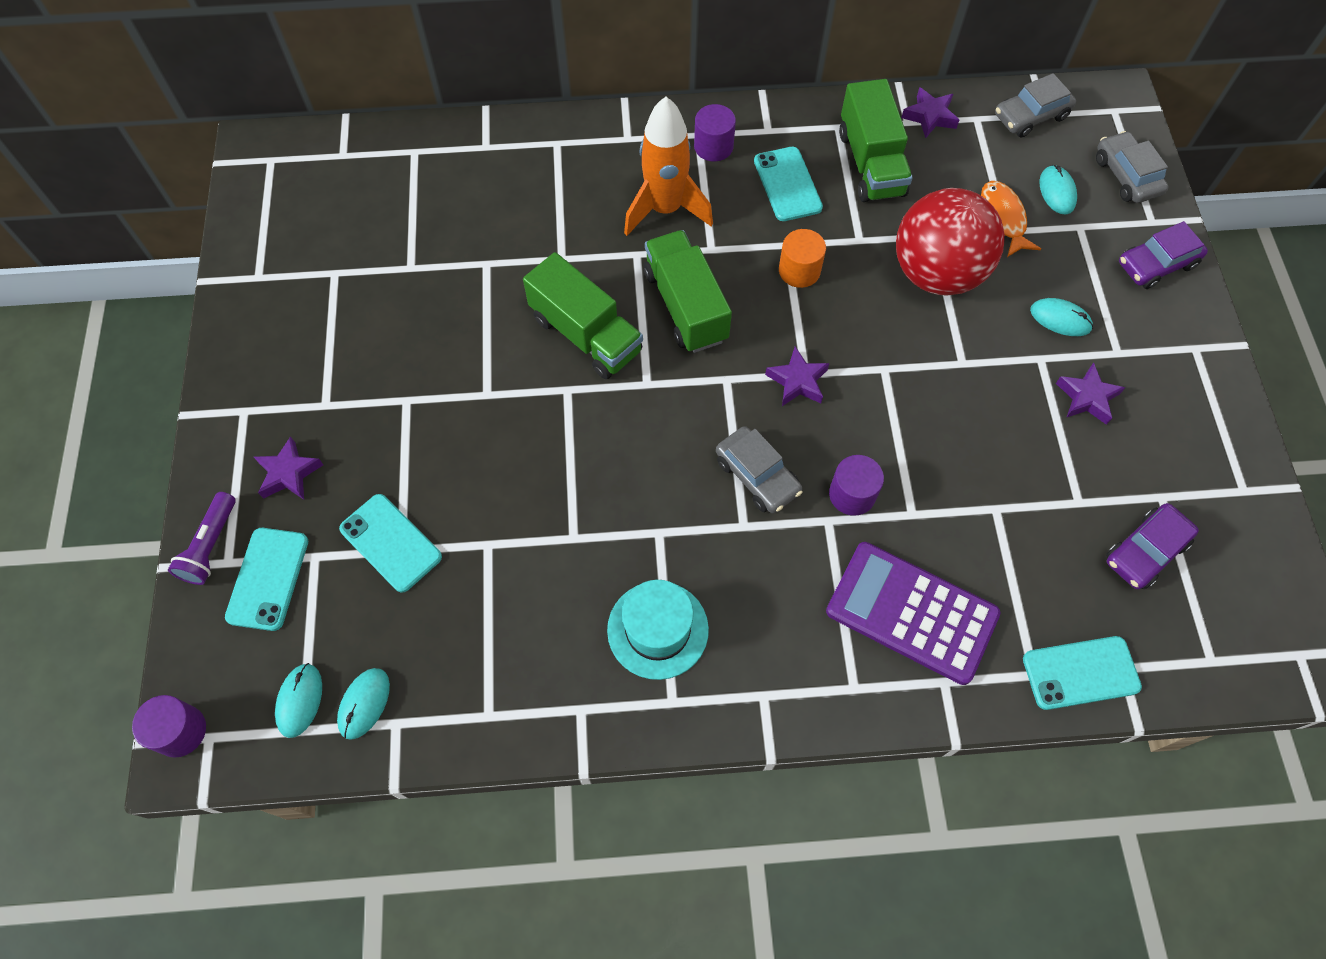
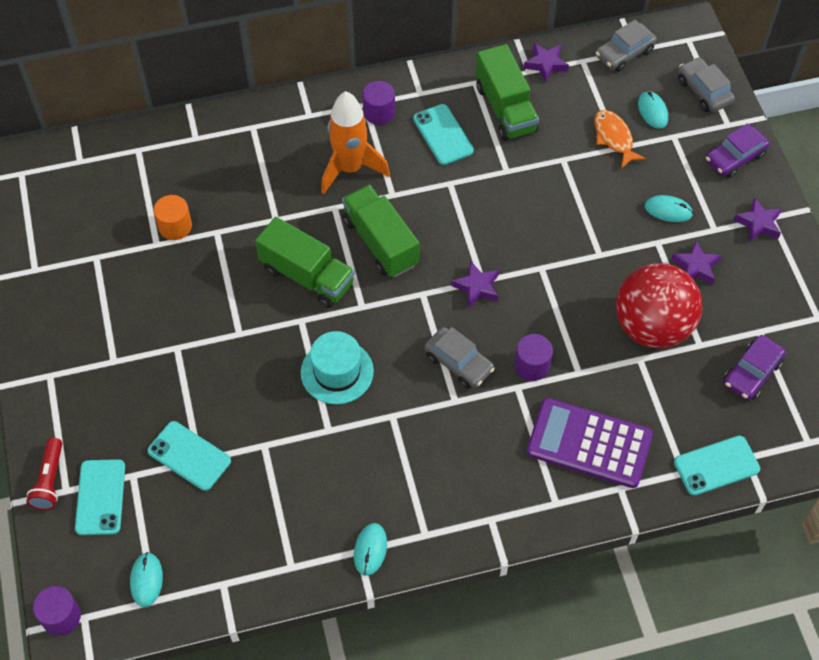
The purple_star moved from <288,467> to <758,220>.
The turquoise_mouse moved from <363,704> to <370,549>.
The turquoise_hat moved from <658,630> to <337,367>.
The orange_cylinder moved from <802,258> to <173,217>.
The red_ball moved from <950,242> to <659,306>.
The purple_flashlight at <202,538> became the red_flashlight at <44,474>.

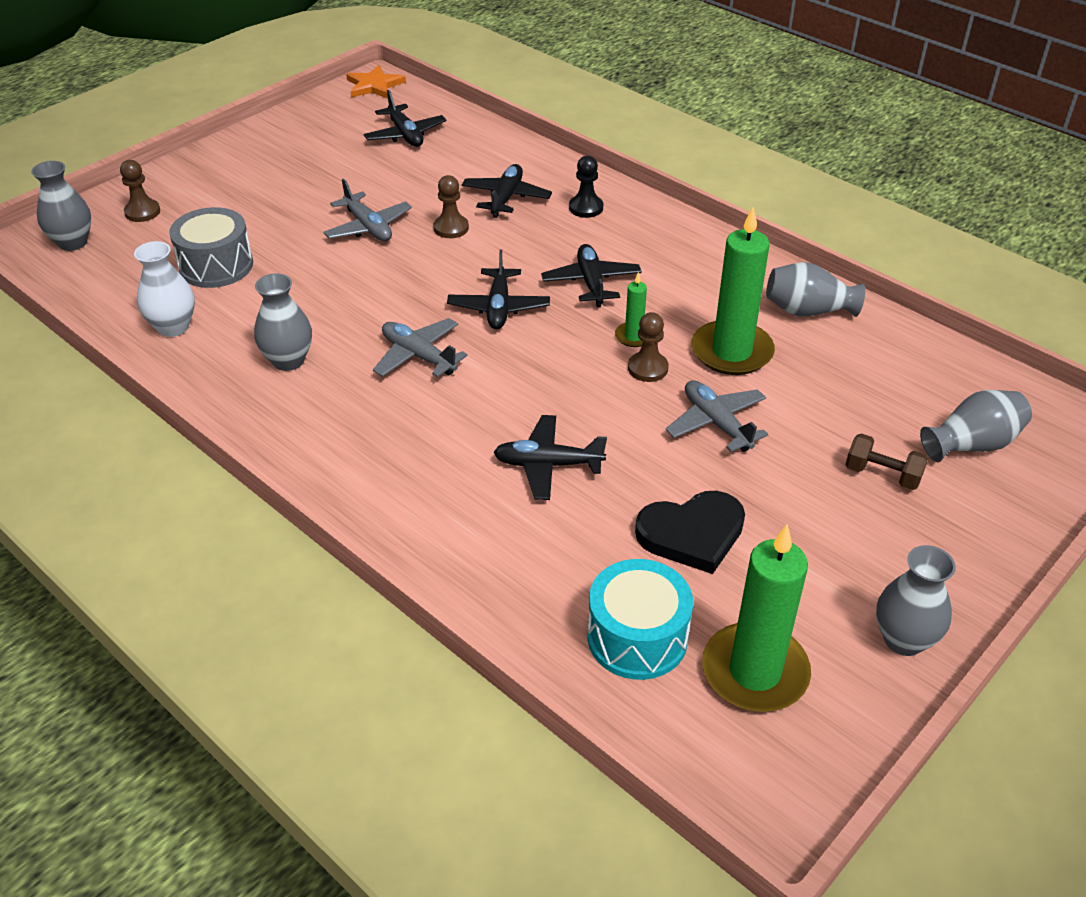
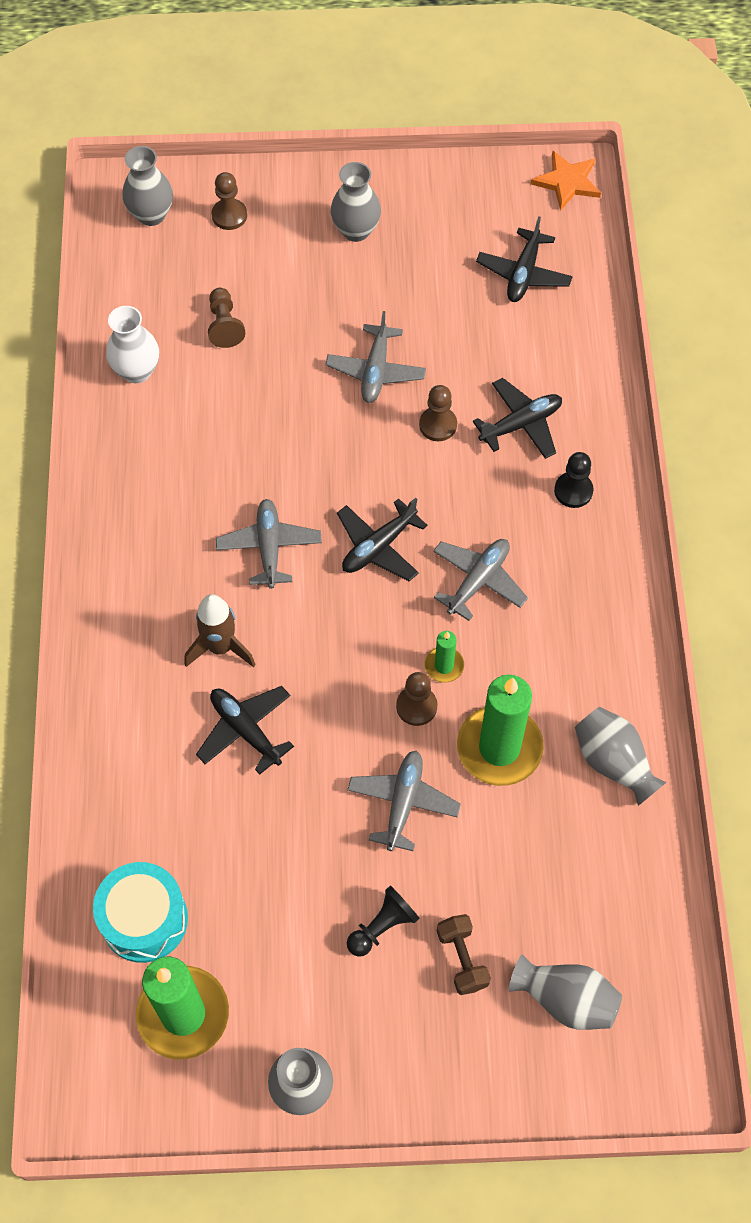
The black_heart at <690,532> disappeared.
The brown_rocket at <220,630> appeared.
The black_pawn at <383,921> appeared.
The grey_vase moved from <283,322> to <356,202>.
The grey_drum at <211,247> was replaced by the brown_pawn at <226,318>.
The black_plane at <591,275> became the grey_plane at <480,580>.

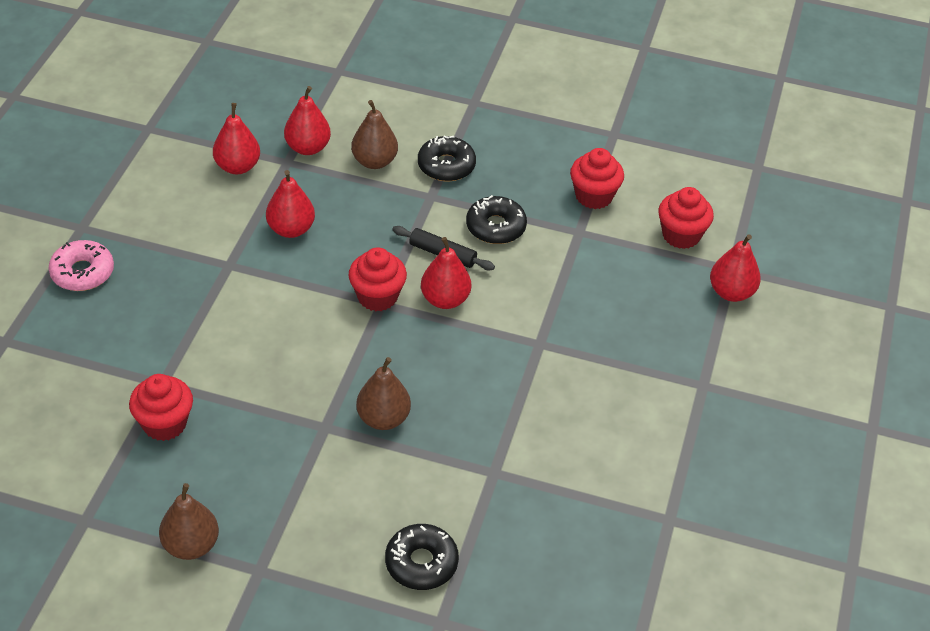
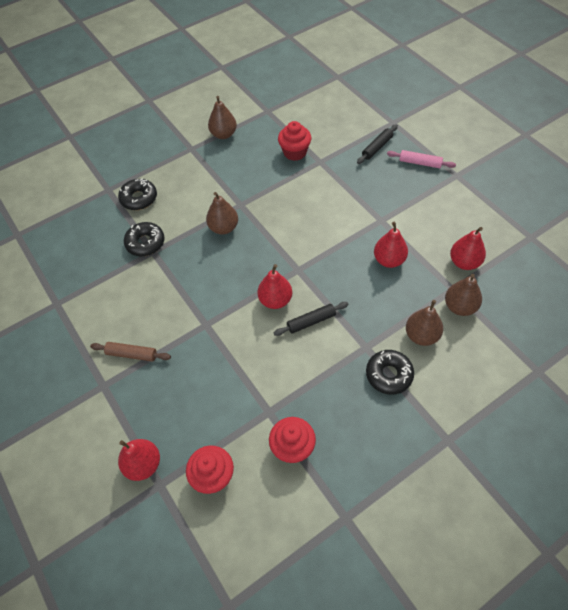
The red_cupcake at <377,279> disappeared.
The brown_rolling_pin at <130,352> appeared.
The black_rolling_pin at <377,144> appeared.
The black_donut moved from <496,219> to <144,239>.
The pink_donut at <81,265> was replaced by the pink_rolling_pin at <421,159>.
The red_pear at <307,120> became the brown_pear at <463,295>.

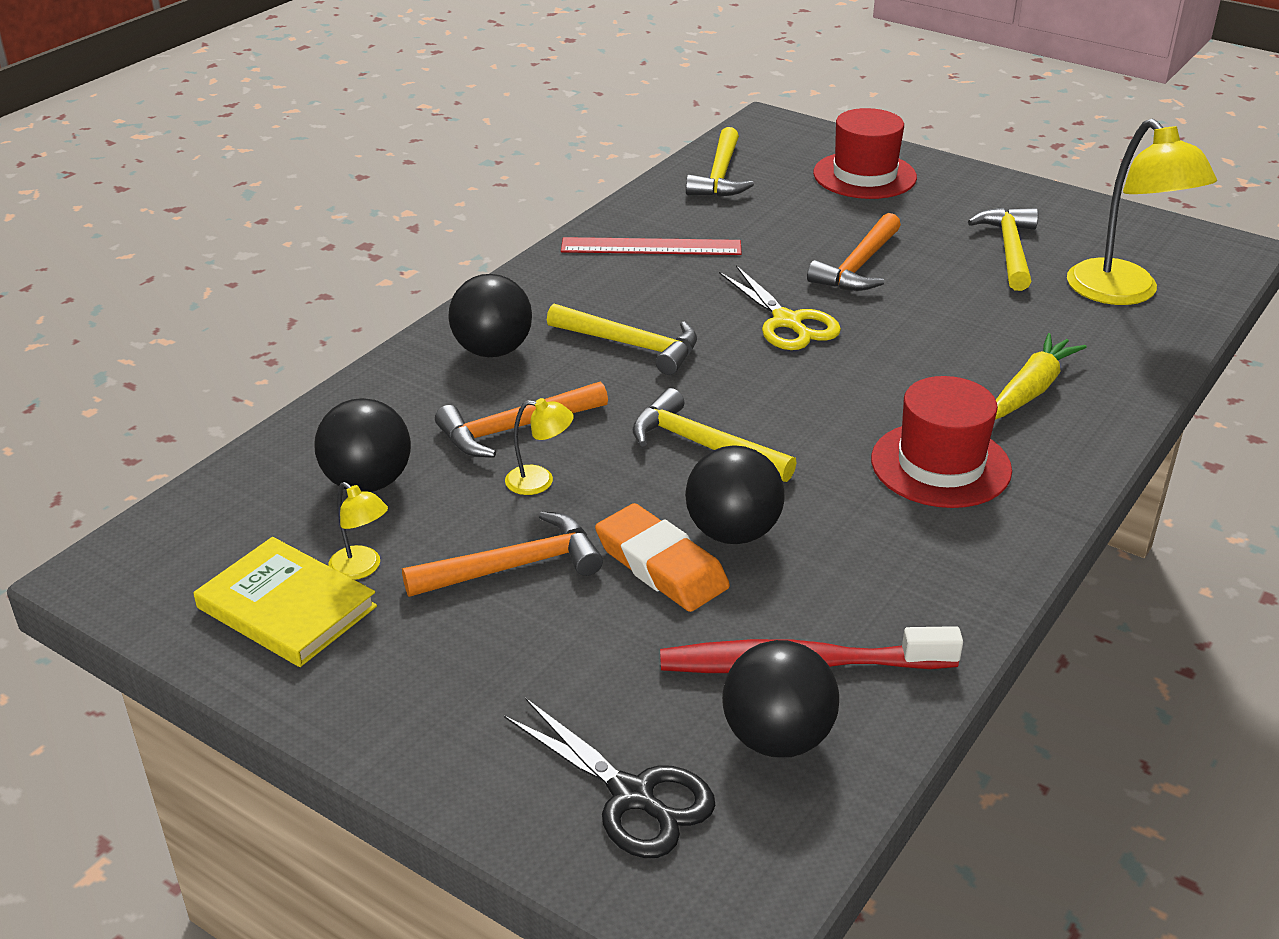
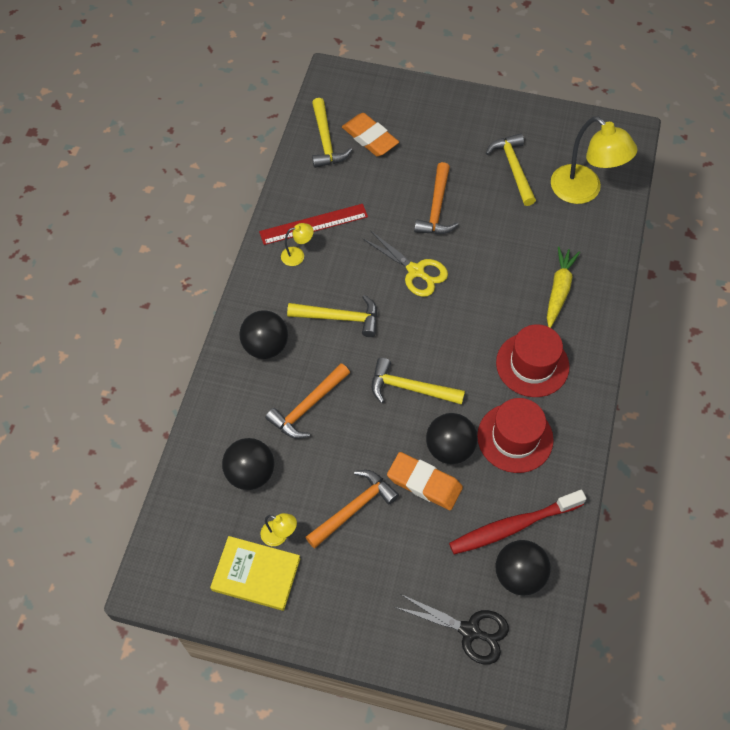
The orange_eraser at <370,135> appeared.
The yellow_lamp moved from <539,446> to <297,244>.
The red_hat moved from <865,153> to <515,435>.

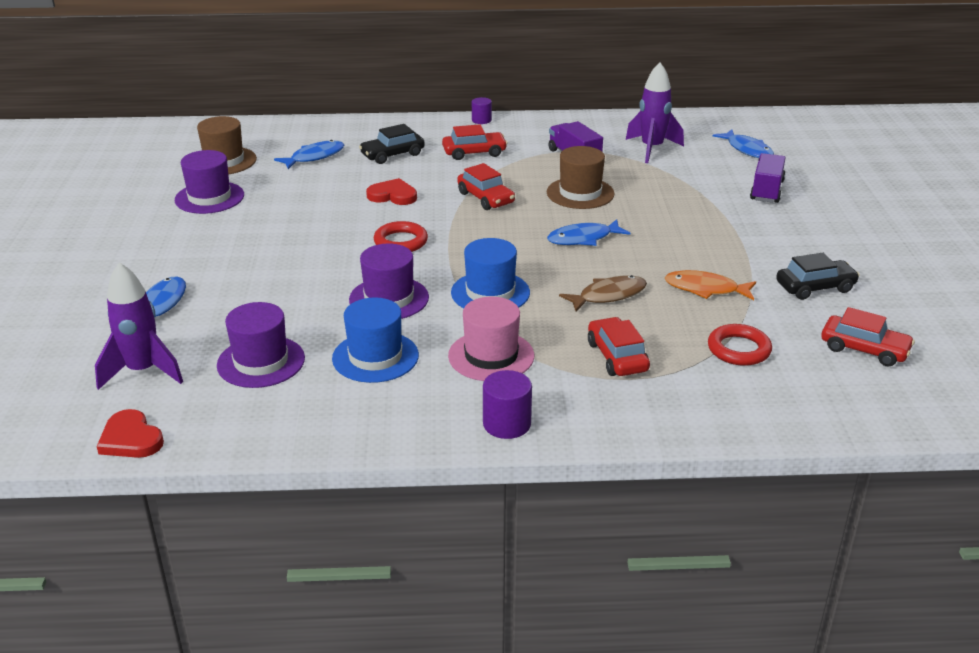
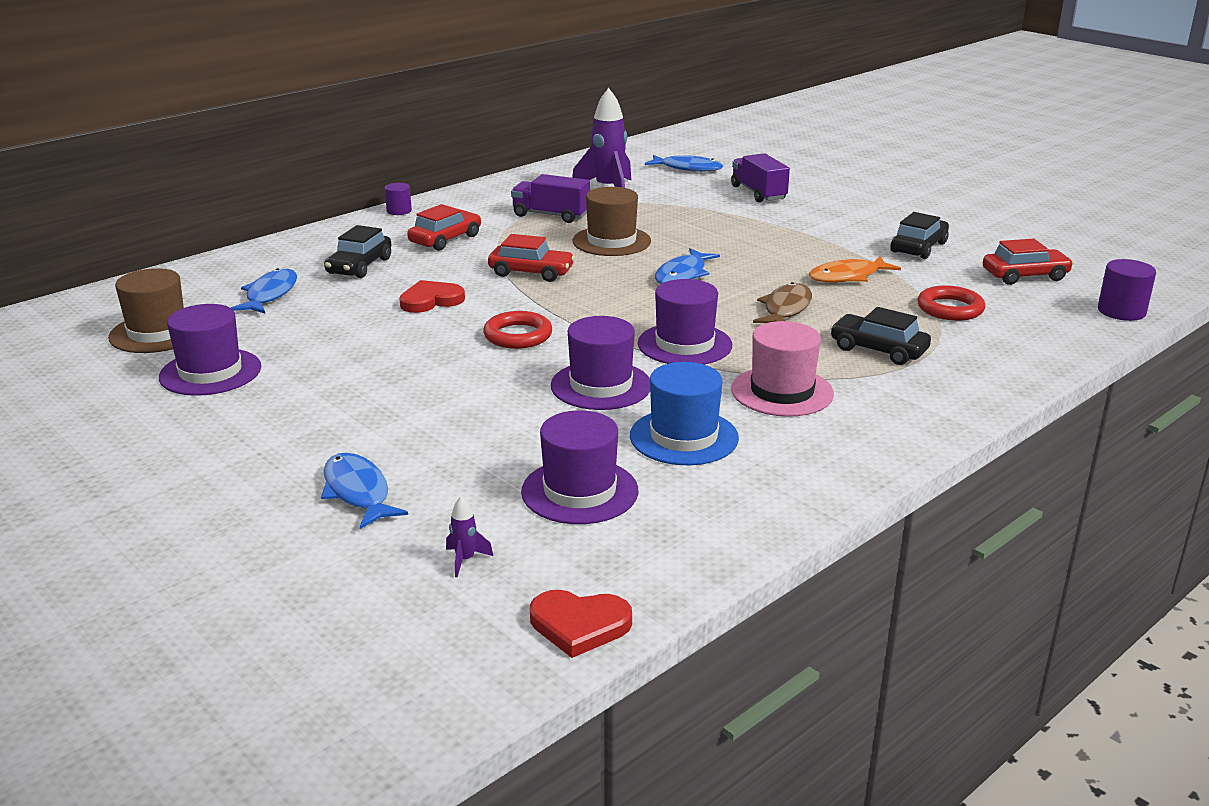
The purple_cylinder moved from <507,404> to <1127,290>.
The blue_hat at <490,273> became the purple_hat at <685,321>.
The red_car at <619,346> became the black_car at <880,336>.
The purple_rocket at <139,326> changed to 0.42 times the size.

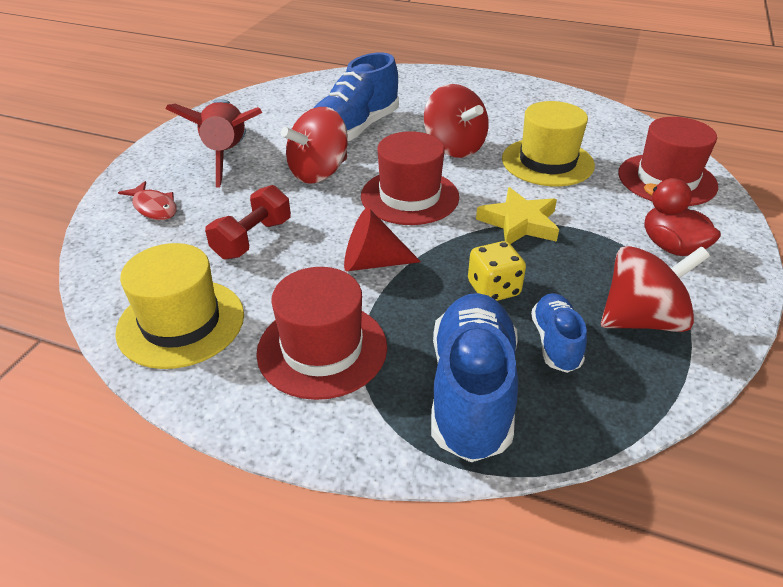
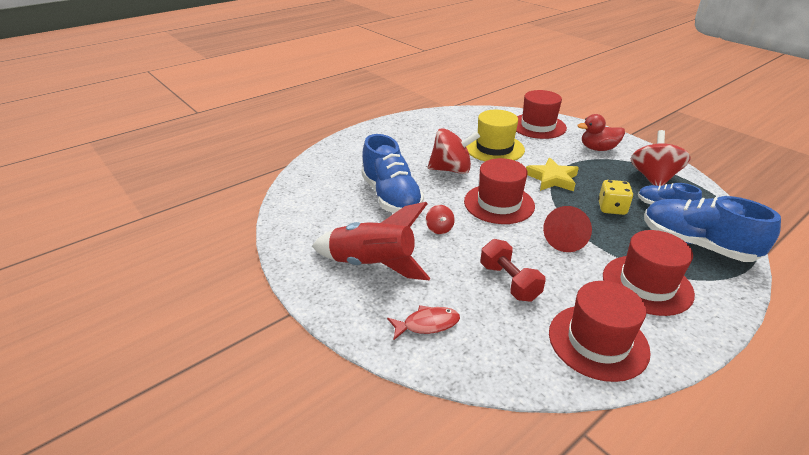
The yellow_hat at <179,306> became the red_hat at <600,331>.
The red_spinning_top at <314,145> changed to 0.48 times the size.

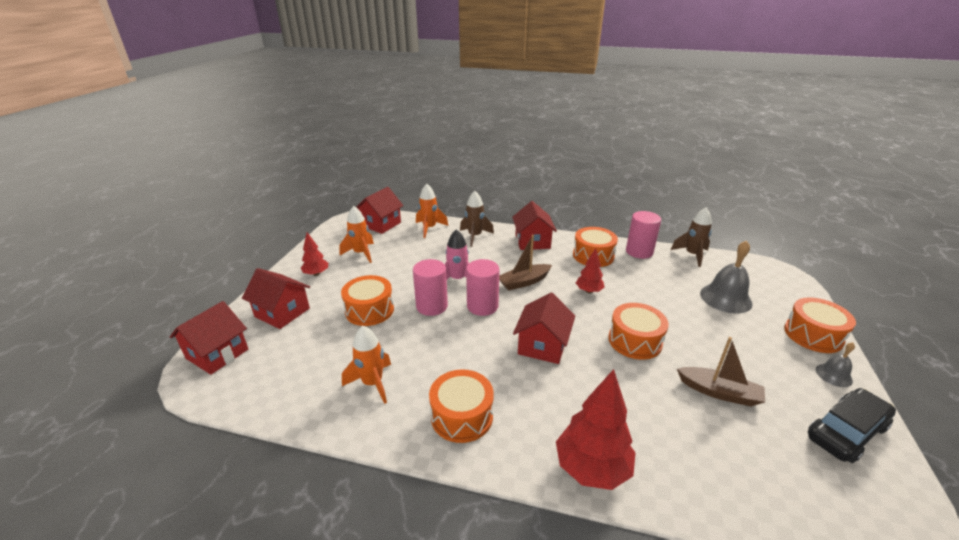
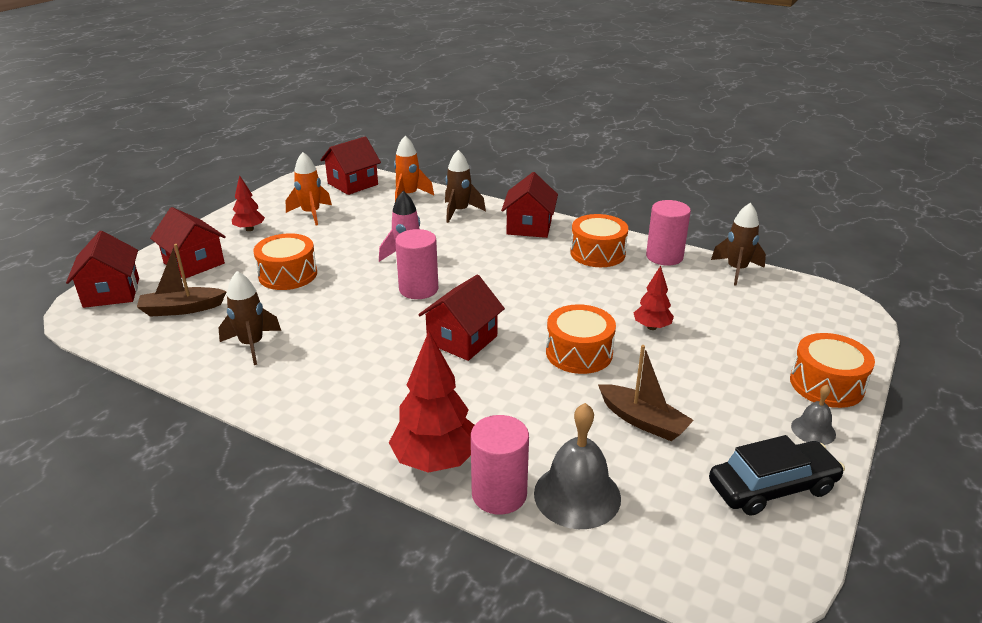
The orange_drum at <461,406> disappeared.
The pink_cylinder moved from <430,287> to <500,465>.
The brown_boat moved from <525,263> to <182,280>.
The red_tree moved from <590,270> to <654,297>.
The grey_bell moved from <726,277> to <577,466>.
The orange_rocket at <366,365> became the brown_rocket at <249,318>.
The red_house at <209,338> turned 60 degrees counterclockwise.

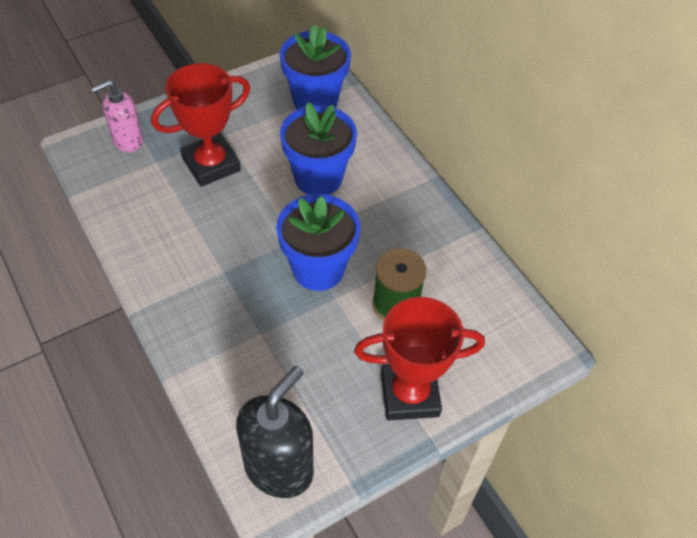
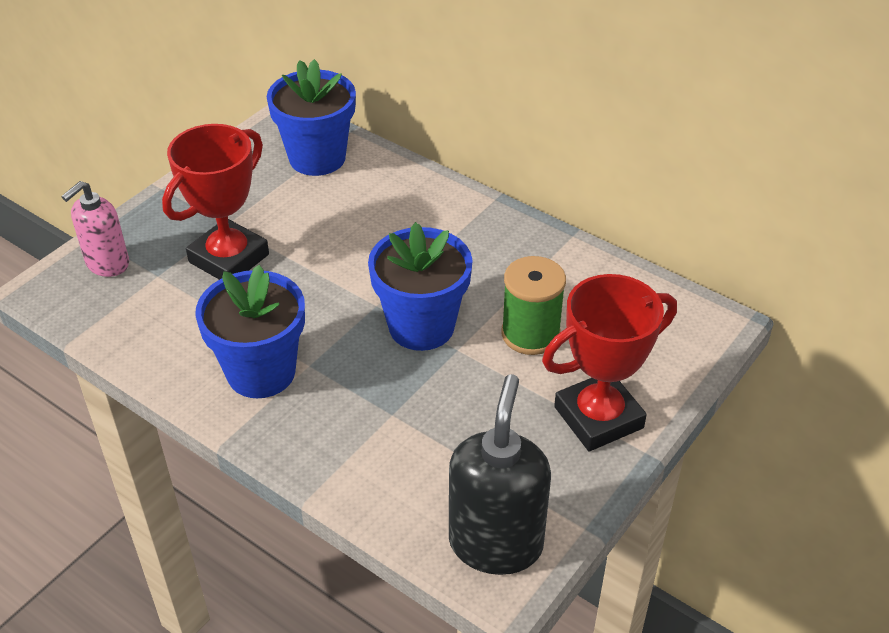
The blue_flower_pot moved from <318,148> to <250,331>.

